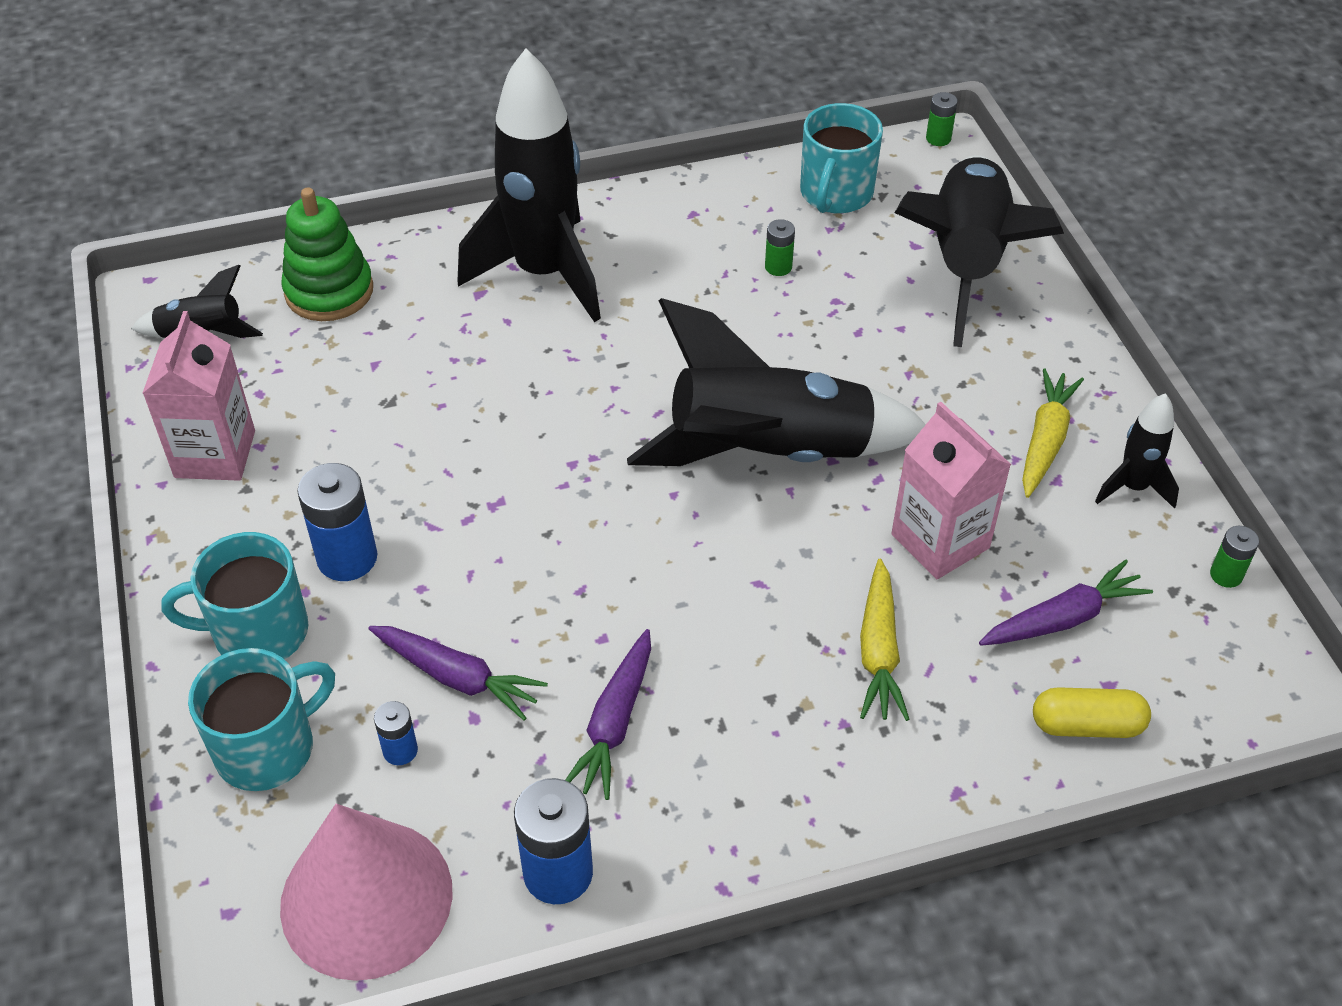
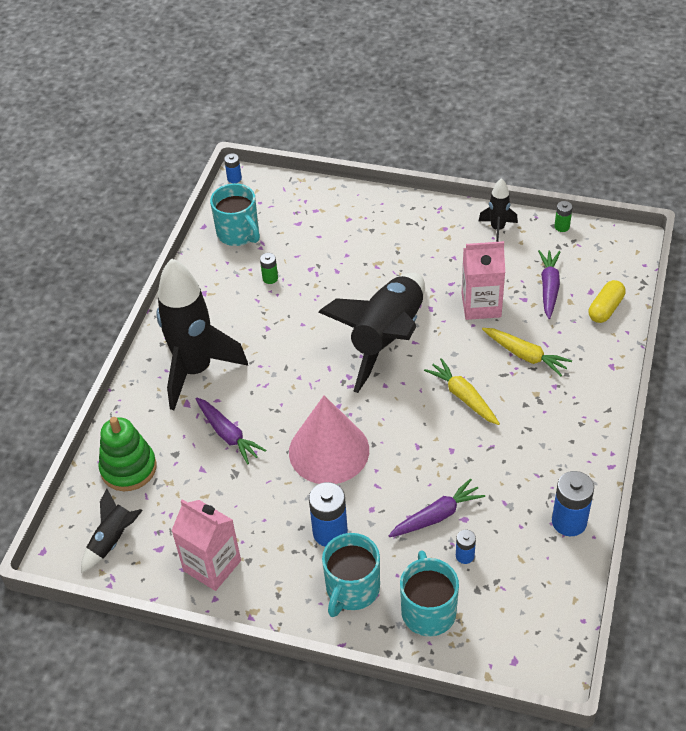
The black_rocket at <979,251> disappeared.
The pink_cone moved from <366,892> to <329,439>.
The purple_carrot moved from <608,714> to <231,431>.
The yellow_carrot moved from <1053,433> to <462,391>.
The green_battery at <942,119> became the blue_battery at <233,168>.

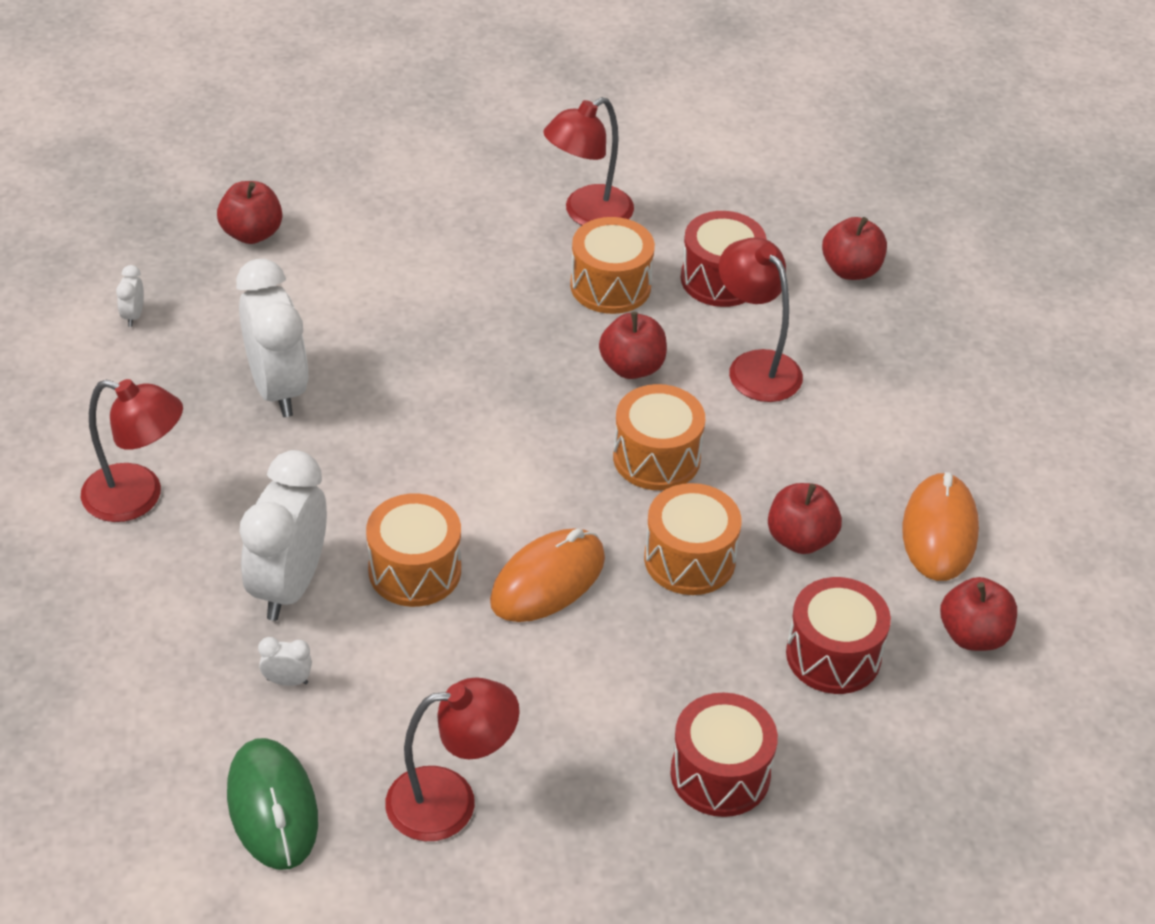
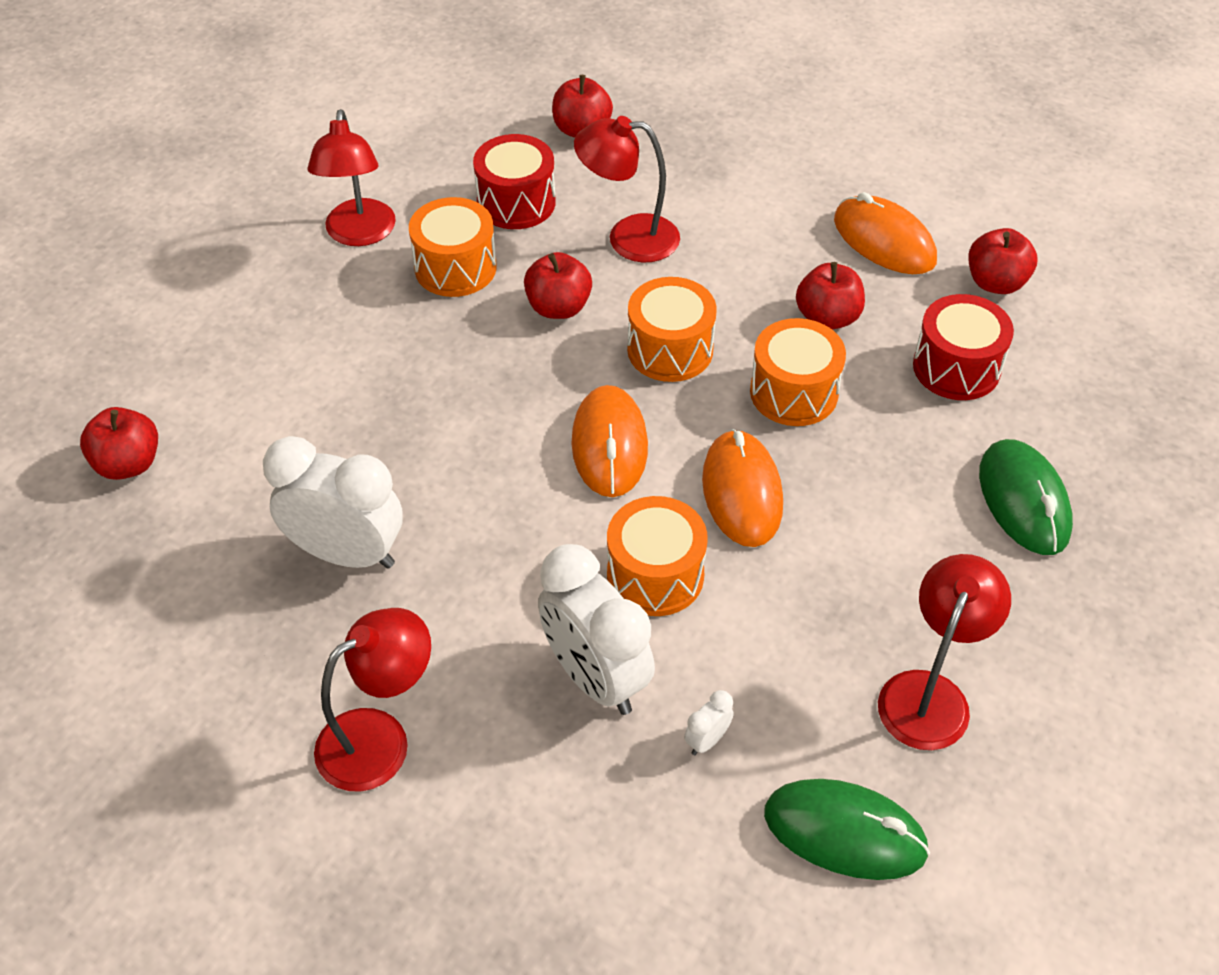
The white_clock at <130,296> disappeared.
The orange_mouse at <610,441> appeared.
The red_drum at <724,754> was replaced by the green_mouse at <1026,497>.

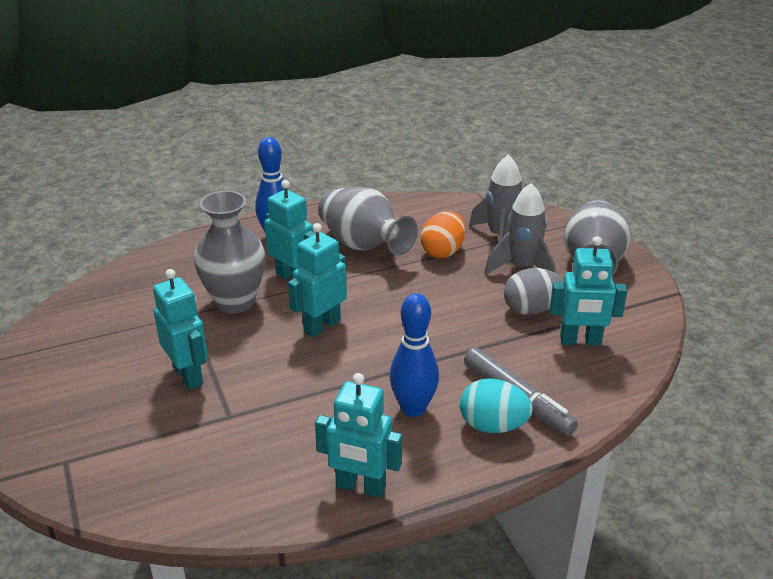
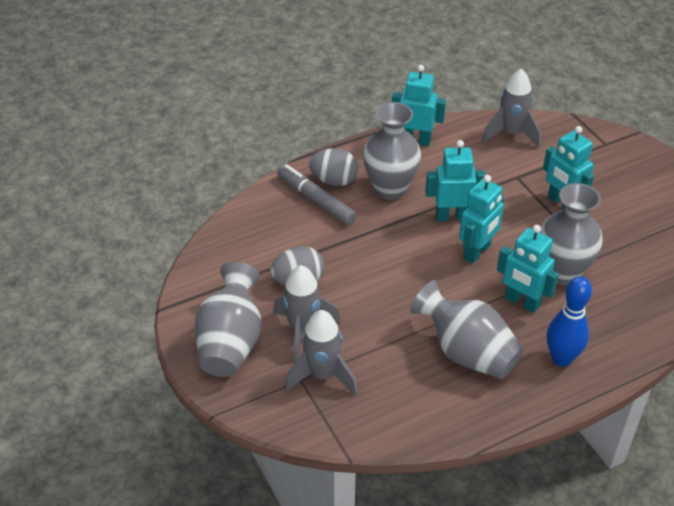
The orange_egg at <443,234> disappeared.
The grey_rocket at <511,108> appeared.
The turquoise_robot moved from <589,291> to <455,180>.
The blue_bowling_pin at <414,355> was replaced by the grey_vase at <392,151>.
The turquoise_egg at <496,405> became the grey_egg at <333,167>.

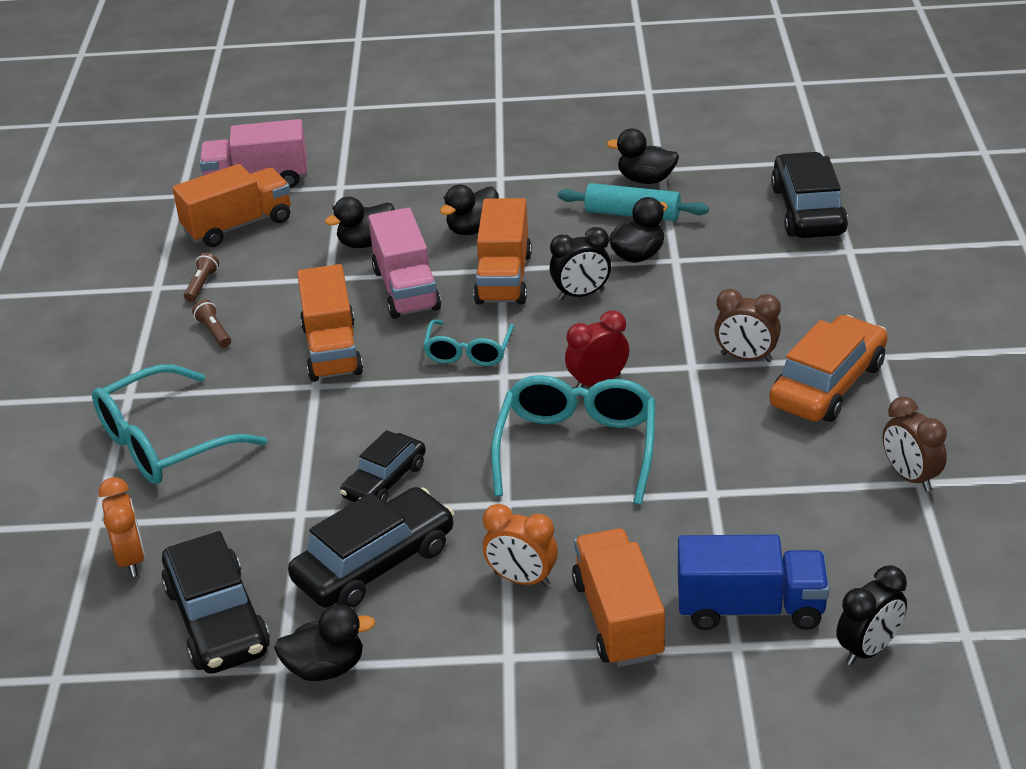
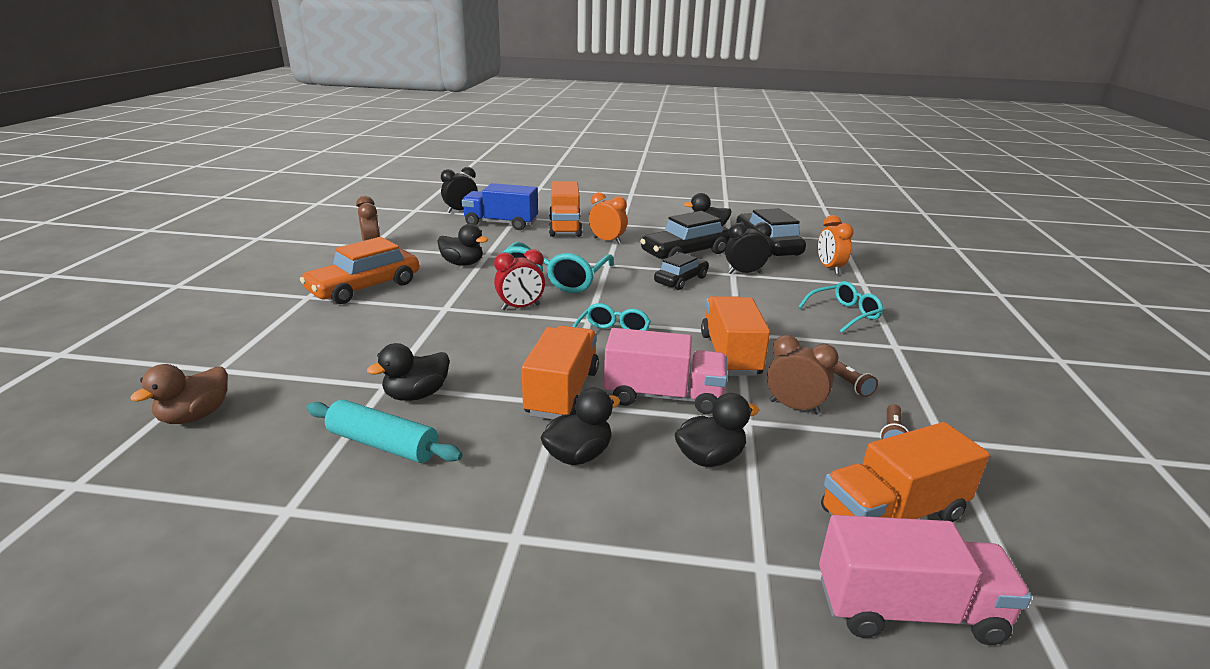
The black_clock moved from <580,263> to <748,248>.
The black_duck moved from <643,156> to <462,245>.
The brown_clock moved from <747,325> to <803,374>.
The black_car at <809,195> was replaced by the brown_duck at <179,394>.
The pink_truck at <404,263> turned 105 degrees clockwise.
The turquoise_glasses at <179,424> changed to 0.59 times the size.

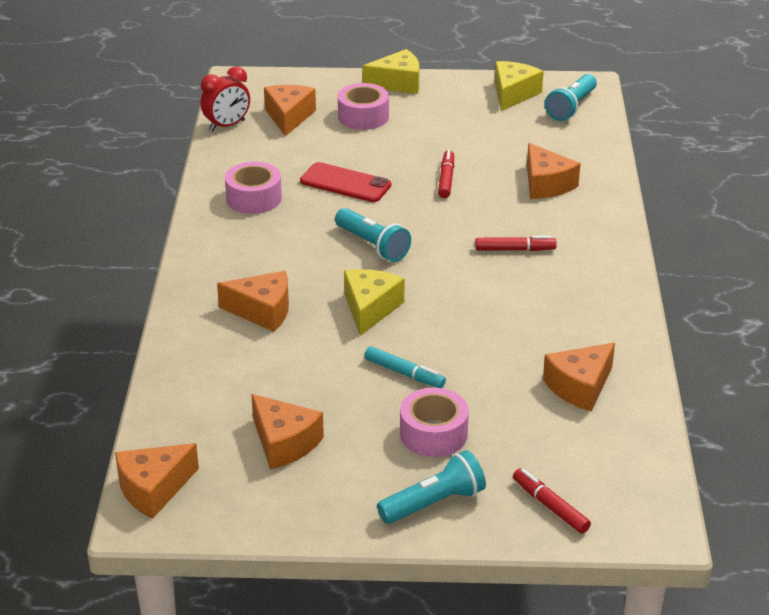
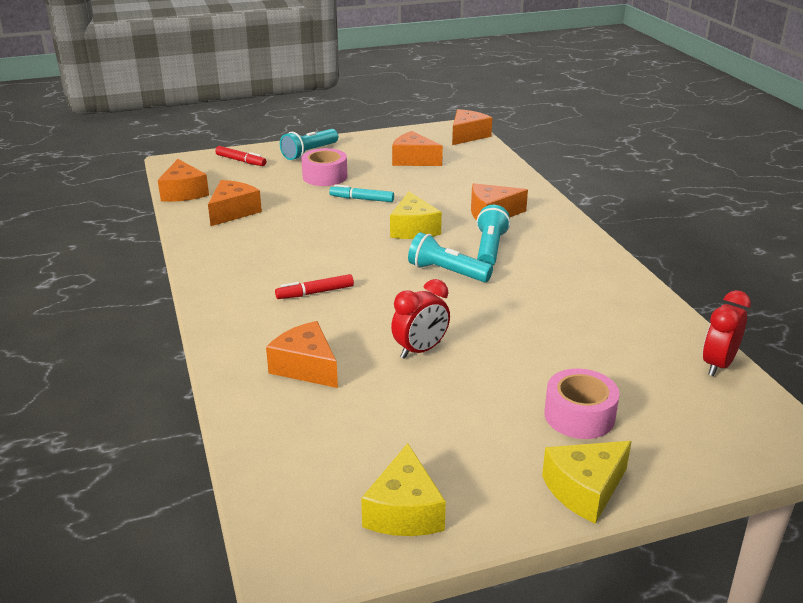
The pink_tape at <253,188> disappeared.
The red_phone at <345,182> disappeared.
The orange_cheese moved from <290,110> to <183,180>.
The turquoise_flashlight moved from <571,97> to <493,235>.
The red_marker at <446,174> was replaced by the red_clock at <420,319>.

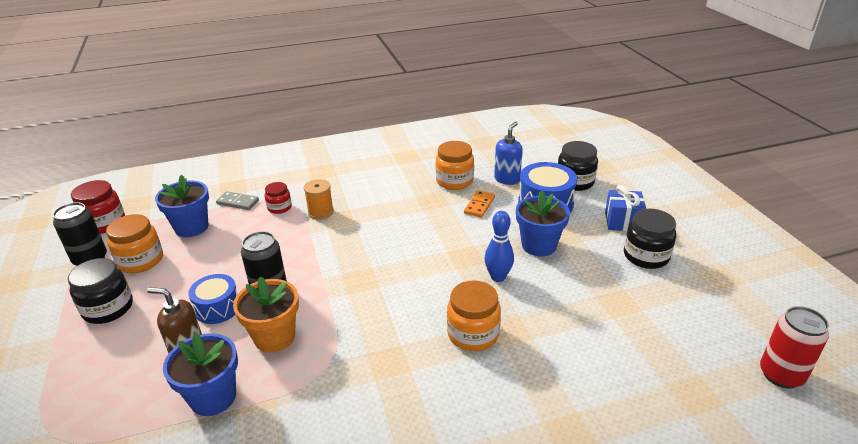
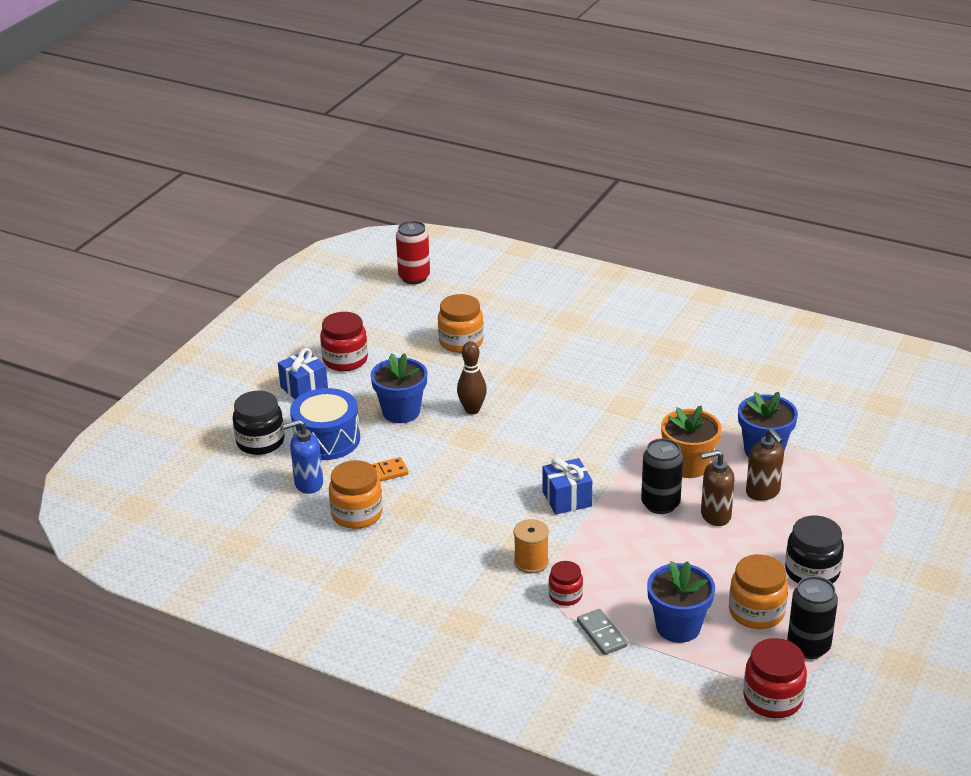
The blue_gift at <567,486> appeared.
The orange_jar moved from <474,316> to <461,323>.
The blue_drum at <213,299> was replaced by the brown_soap_dispenser at <718,488>.
The blue_bowling_pin at <499,246> became the brown_bowling_pin at <472,377>.
The black_jar at <650,239> became the red_jar at <344,341>.

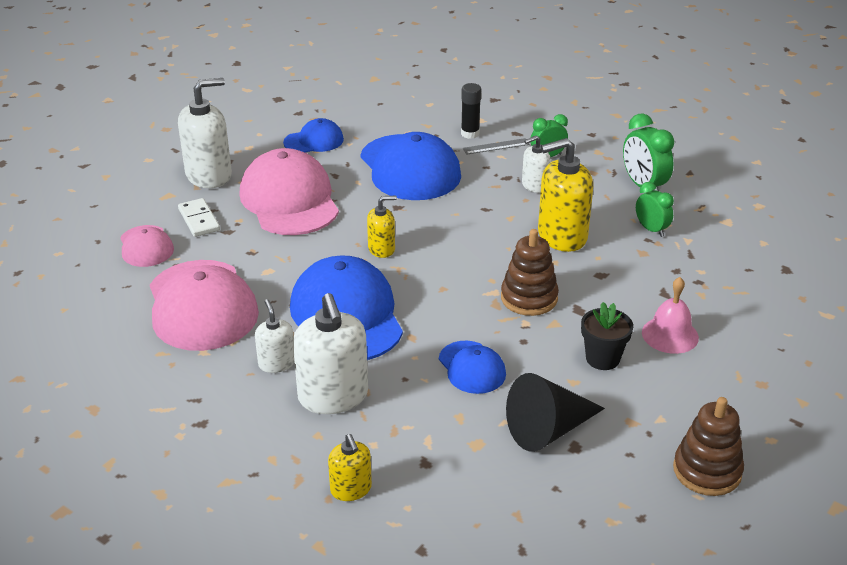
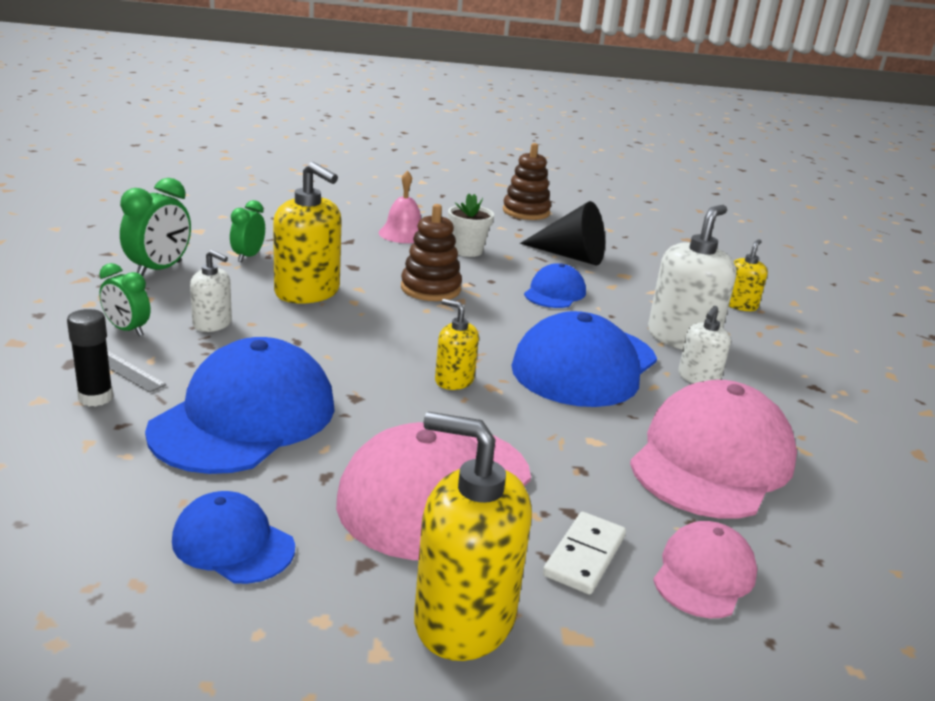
The white_soap_dispenser at <205,133> became the yellow_soap_dispenser at <473,536>.
The black_flower_pot at <607,336> became the white_flower_pot at <471,225>.

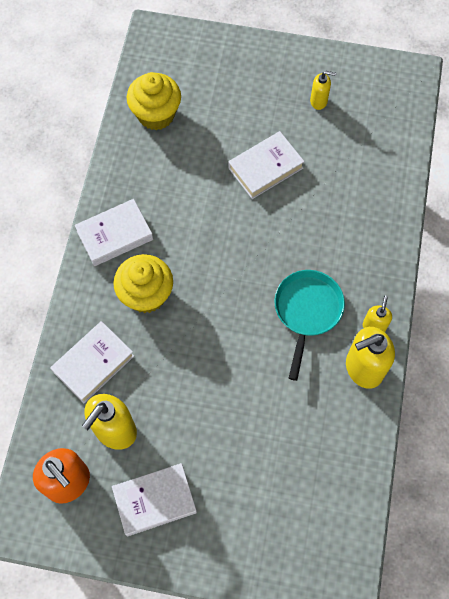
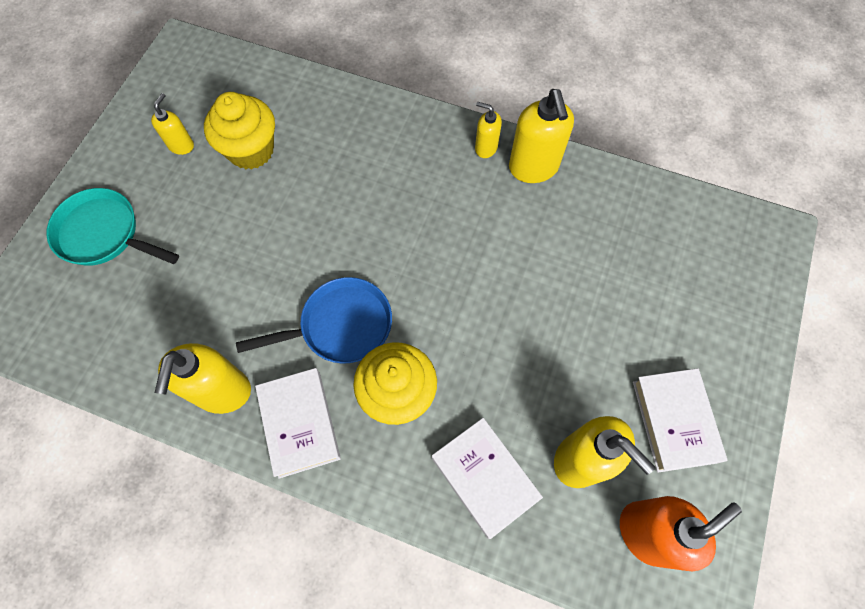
The white_book at <266,165> disappeared.
The yellow_soap_dispenser at <203,378> appeared.
The blue_pan at <314,320> appeared.
The yellow_cupcake moved from <154,101> to <239,131>.
The turquoise_pan moved from <309,325> to <112,227>.

